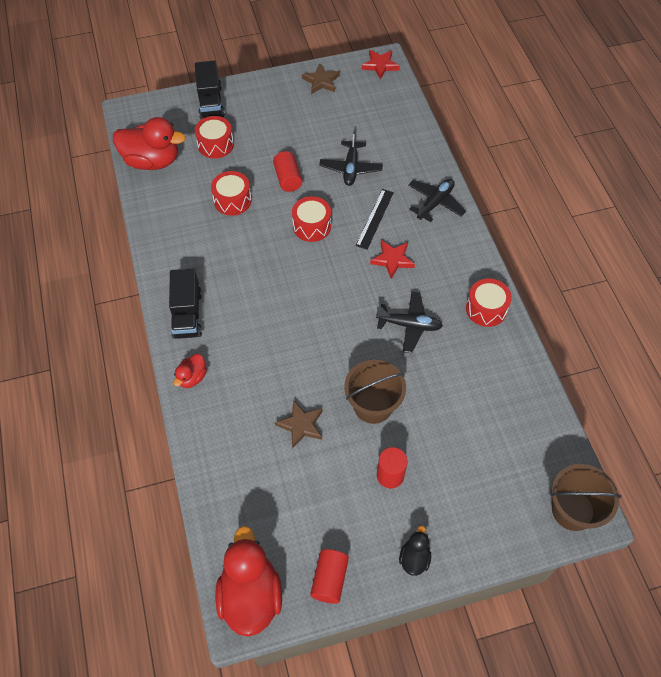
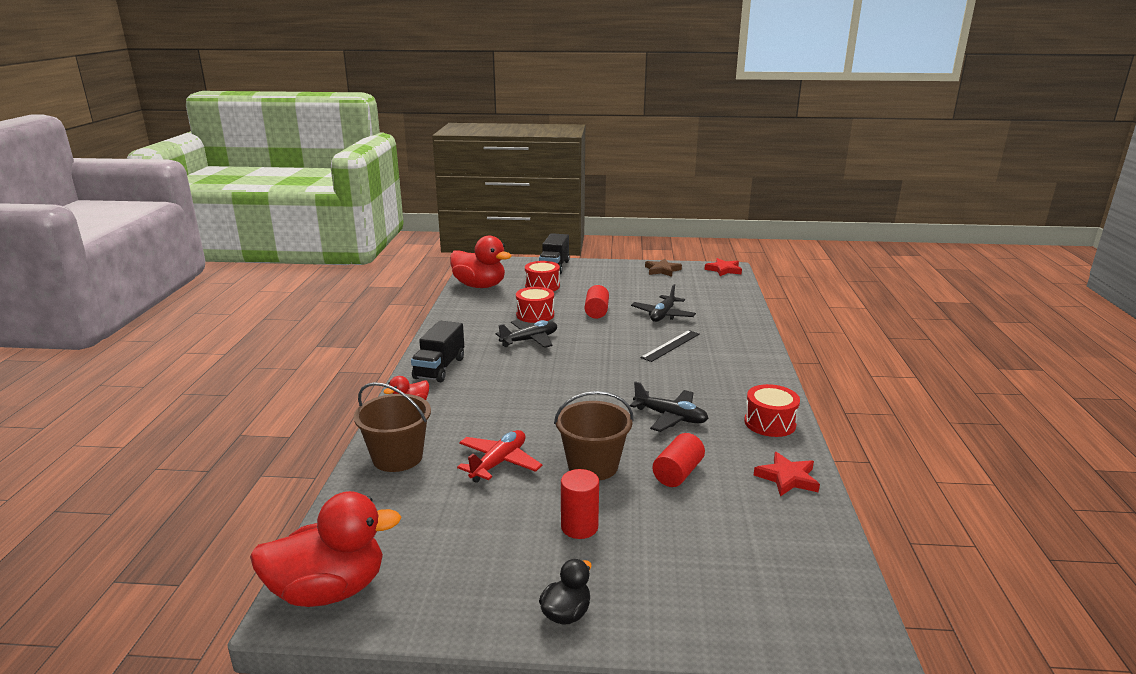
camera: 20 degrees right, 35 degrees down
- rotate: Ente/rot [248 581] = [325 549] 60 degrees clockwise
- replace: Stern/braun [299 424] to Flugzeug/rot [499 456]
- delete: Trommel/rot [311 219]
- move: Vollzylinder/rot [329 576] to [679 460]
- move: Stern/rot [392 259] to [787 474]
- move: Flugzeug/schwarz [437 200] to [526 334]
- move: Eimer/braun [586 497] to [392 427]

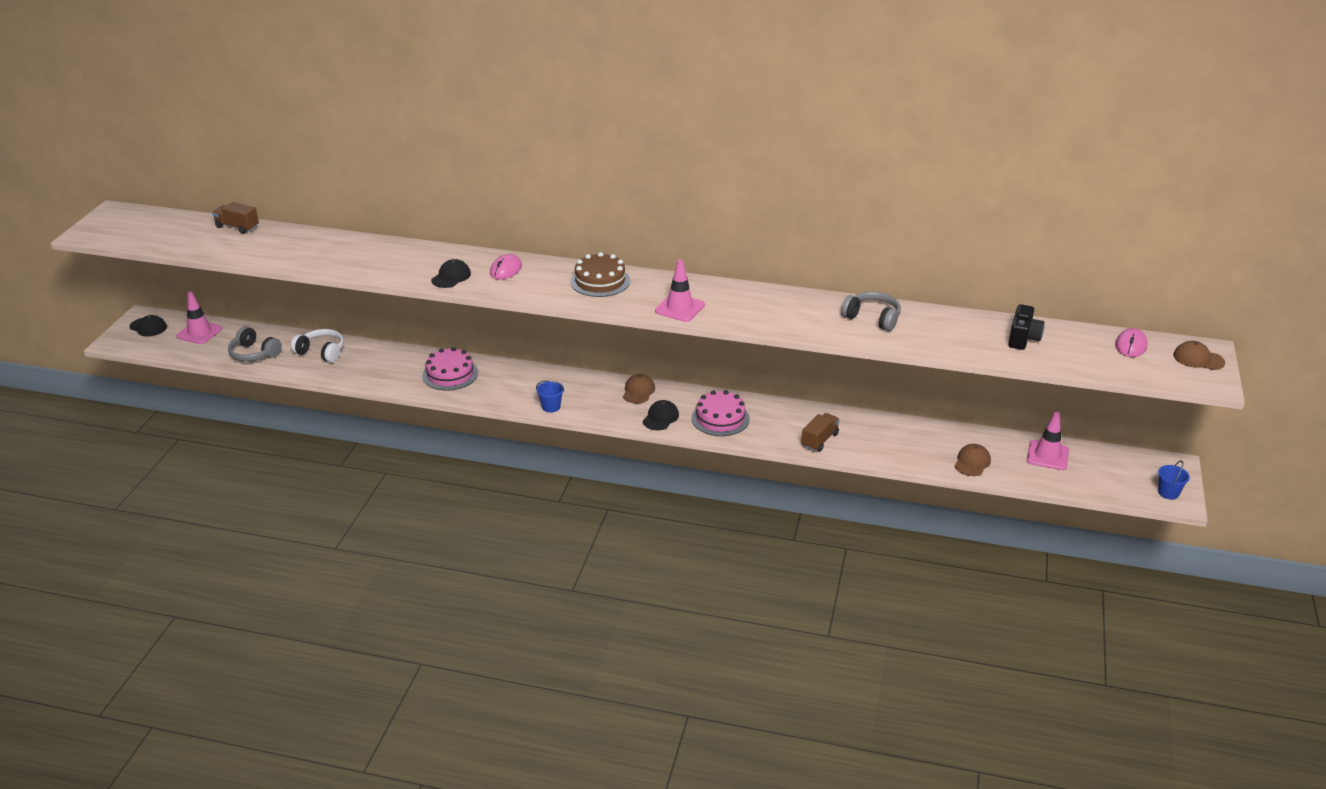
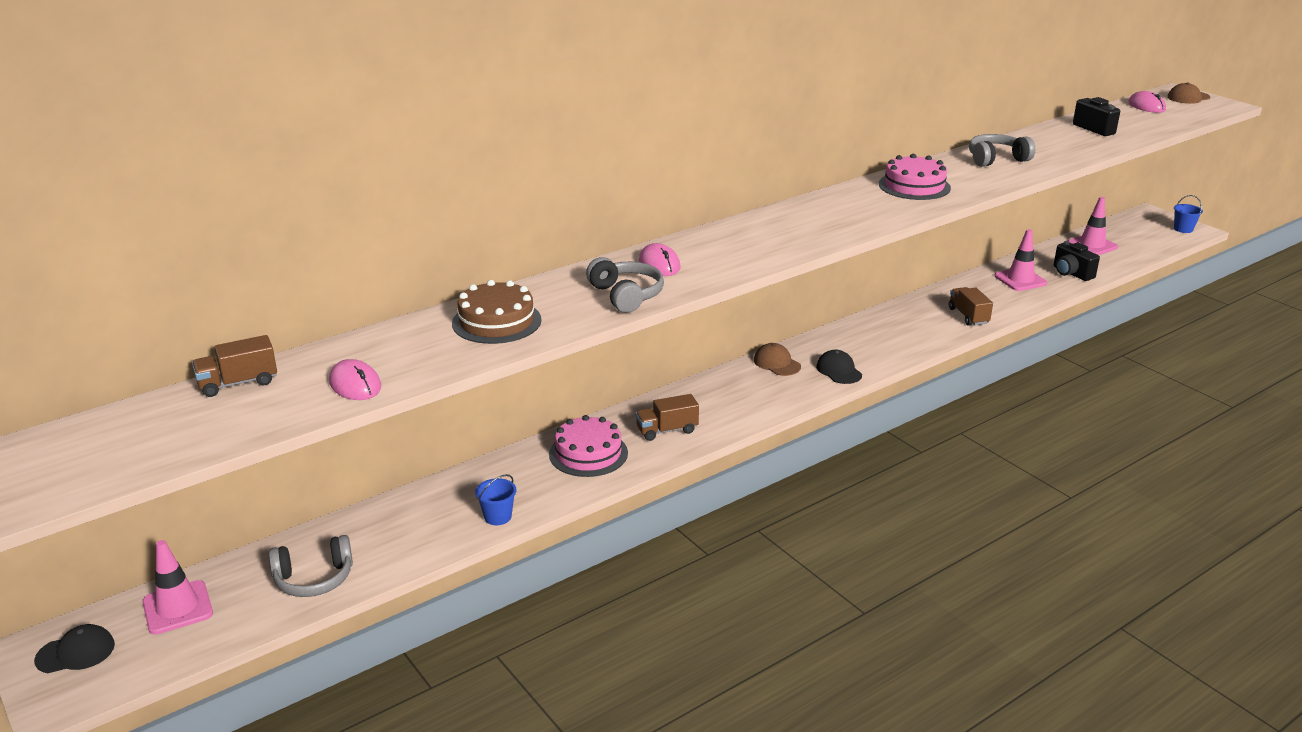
camera: 50 degrees left, 5 degrees down
- delete: Kopfhörer/weiß [317 346]
- replace: Kappe/schwarz [451 273] to Kopfhörer/grau [625 285]
- move: Eimer/blau [550 396] to [496 499]
- move: Kuchen/braun [600 274] to [497 312]
- move: Leitkegel/rosa [680 291] to [1020 260]
- move: Kuchen/rosa [720 413] to [915 177]
- replace: Kappe/braun [972 460] to Kamera/schwarz [1077 261]
- insert: Computermaus/rosa [355 379]
- insert: Lastwagen/braun [667 417]

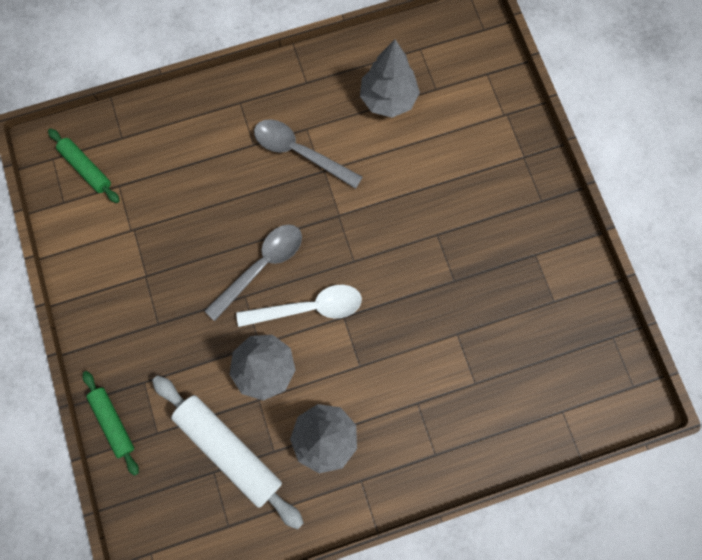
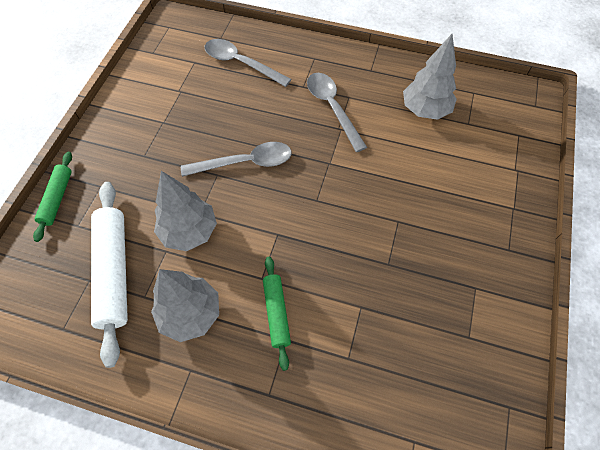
camera: 35 degrees right, 15 degrees down
- move: Nudelholz/grün [84 166] to [277 314]
- delete: Löffel/weiß [299 306]
- insert: Löffel/grau [248 63]

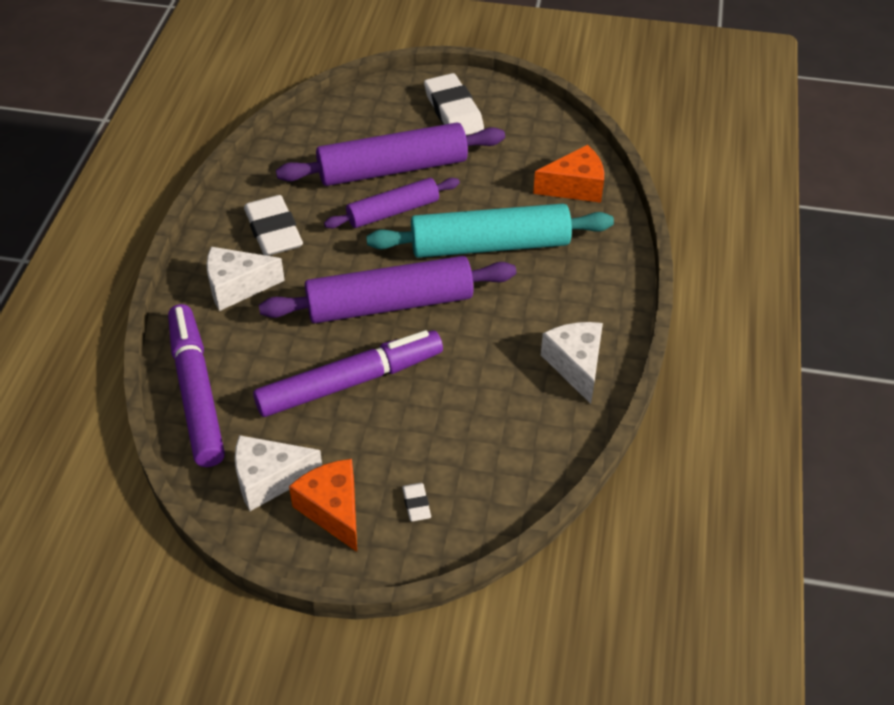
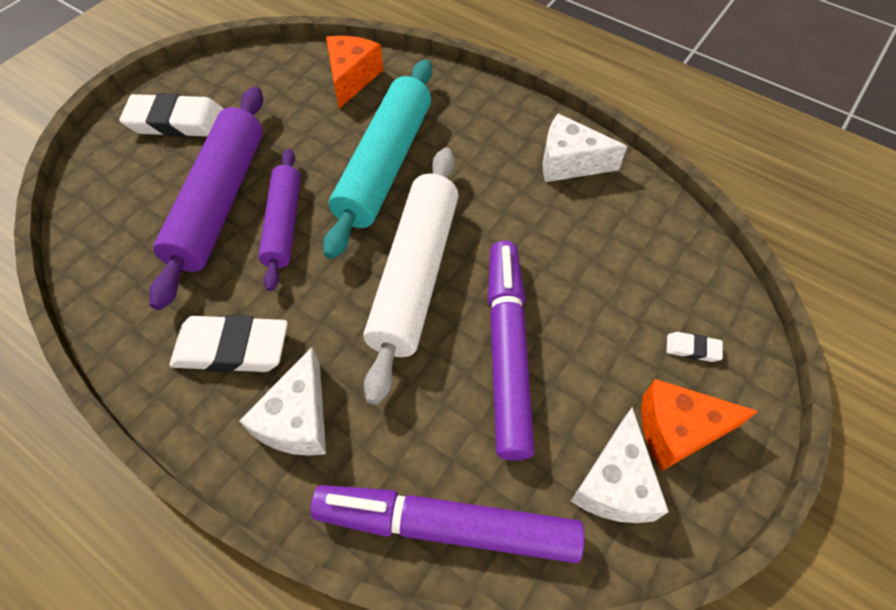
camera: 65 degrees left, 10 degrees up
- recolor: Nudelholz/lila [387 289] to Nudelholz/weiß [411 276]

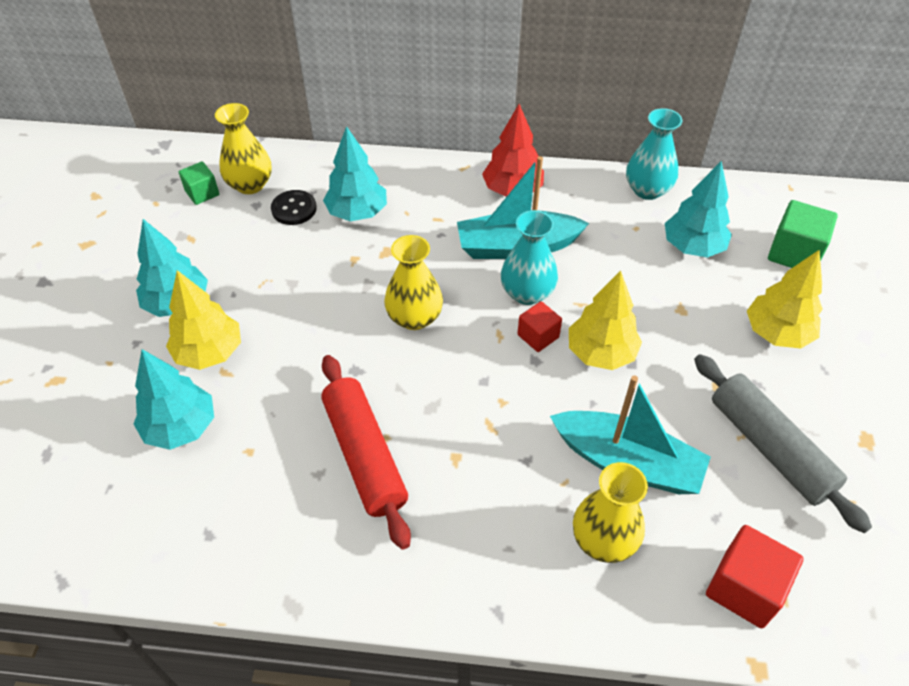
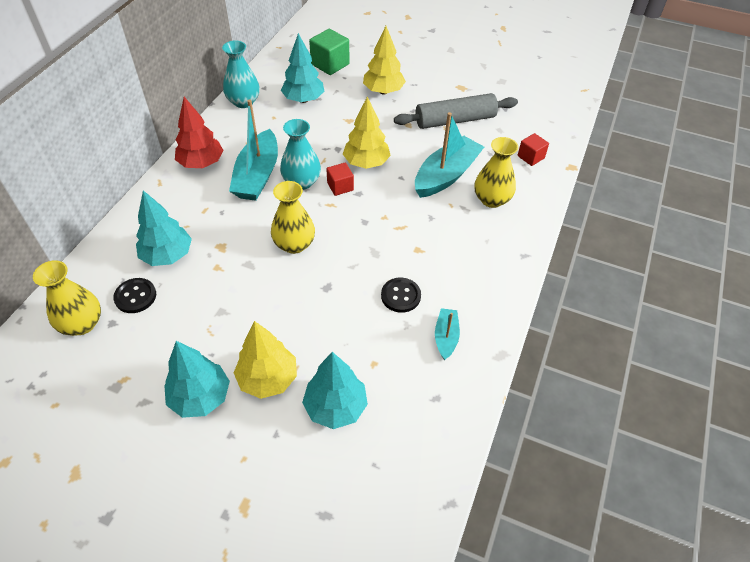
camera: 75 degrees left, 0 degrees up
- delete: Kubus/grün [199 183]
- replace: Nudelholz/rot [366 452] to Knopf/schwarz [401 295]
- resize: Kubus/rot [755 576] = [533 149] x0.62
- insert: Boot/türkis [447 334]

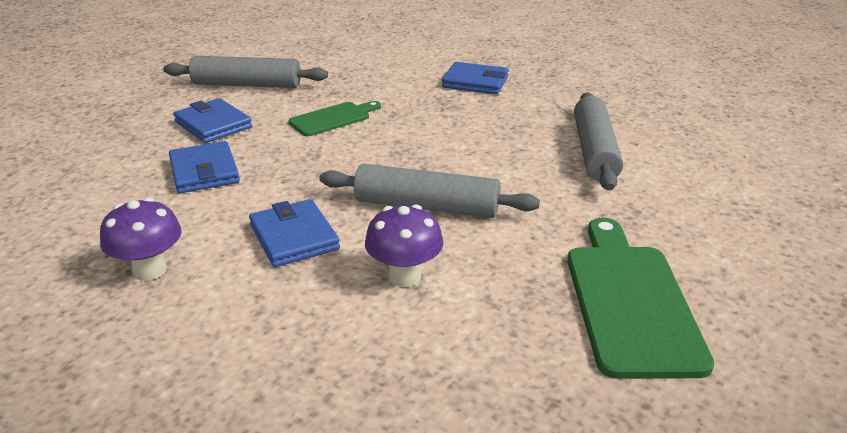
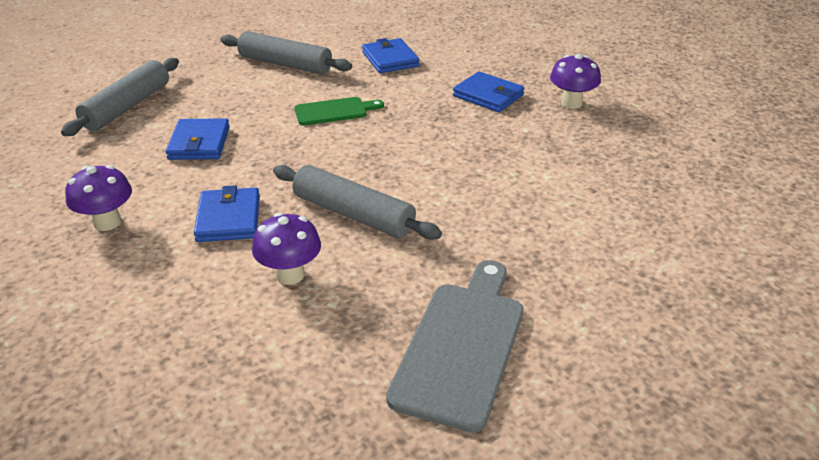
camera: 20 degrees right, 5 degrees up
- move: Geldbörse/blau [212 120] to [391 55]
- recolor: Schneidebrett/grün [640 298] to Schneidebrett/grau [454 346]
- move: Nudelholz/grau [598 141] to [120 97]
- insert: Pilz/lila [575 81]

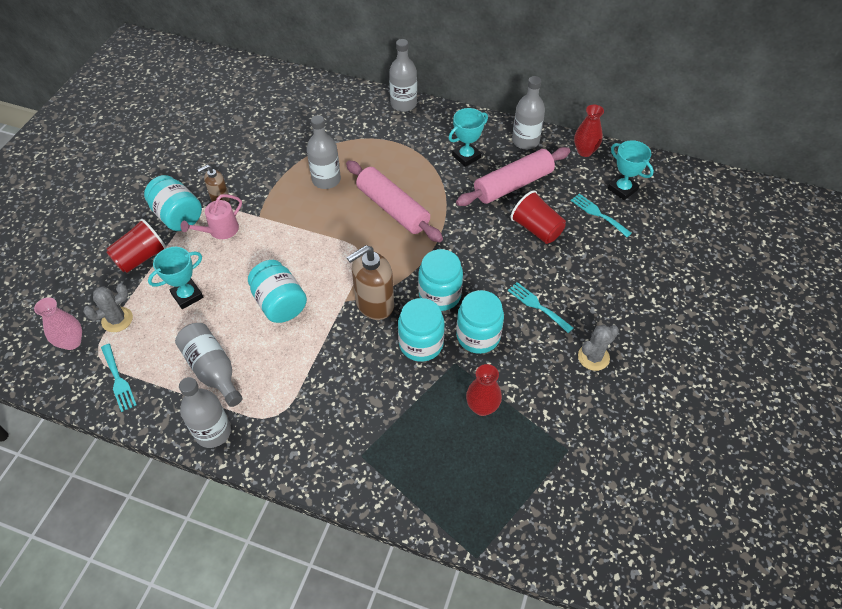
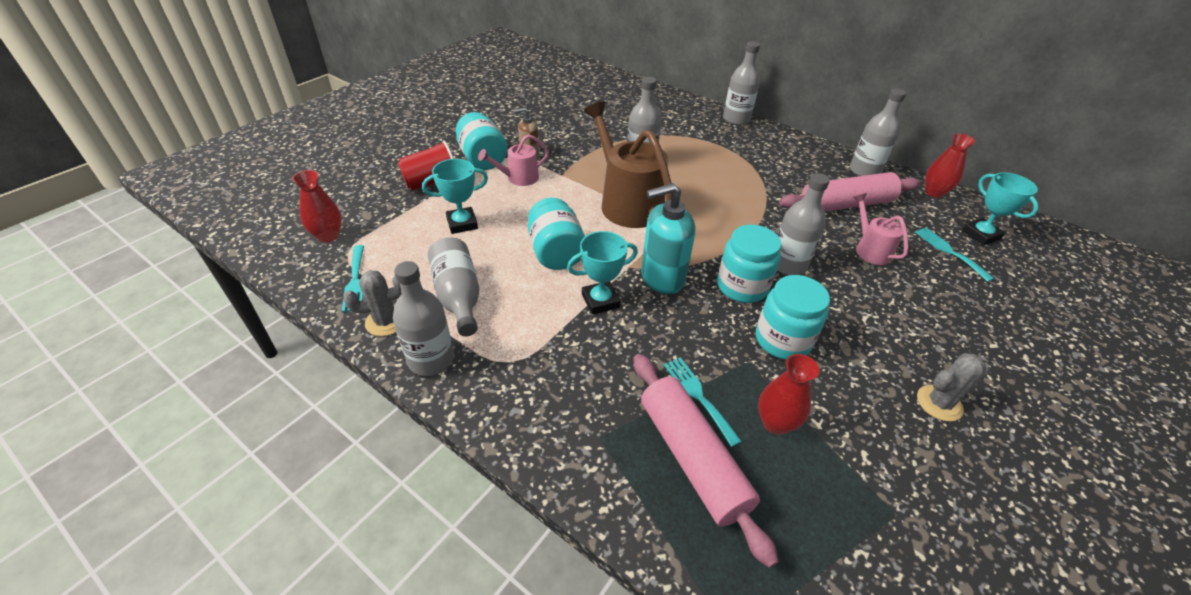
camera: 15 degrees right, 10 degrees down
- recolor: Vase/rosa [58 323] to Vase/rot [317 206]
- move: Kaktus/grau [108 308] to [372 303]
- move: Nudelholz/rosa [394 201] to [706 461]
- recolor: Seifenspender/braun [370 282] to Seifenspender/türkis [668 238]
- delete: Einmachglas/türkis [421 330]
- move: Pokal/türkis [468 137] to [602 272]
- move: Gabel/türkis [540 307] to [703 402]
- replace: Becher/rot [538 217] to Gießkanne/rosa [881 229]
- insert: Gießkanne/braun [628 164]
- insert: Flasche/grau [803 224]

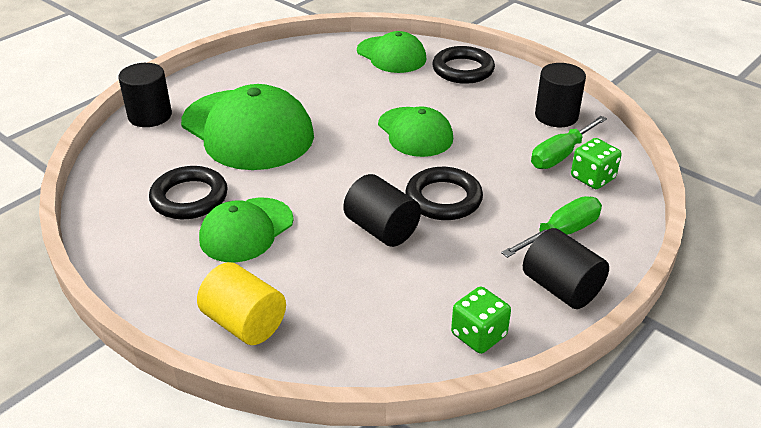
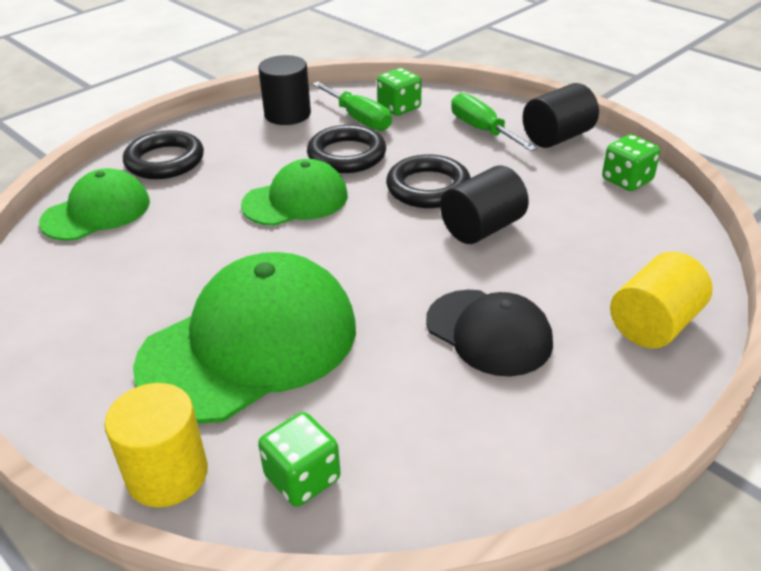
camera: 85 degrees left, 0 degrees up
- recolor: Vollzylinder/schwarz [145 95] to Vollzylinder/gelb [156 445]
- move: Ring/schwarz [188 192] to [346 149]
- recolor: Kappe/grün [246 230] to Kappe/schwarz [489 333]
- insert: Spielwürfel/grün [299 459]

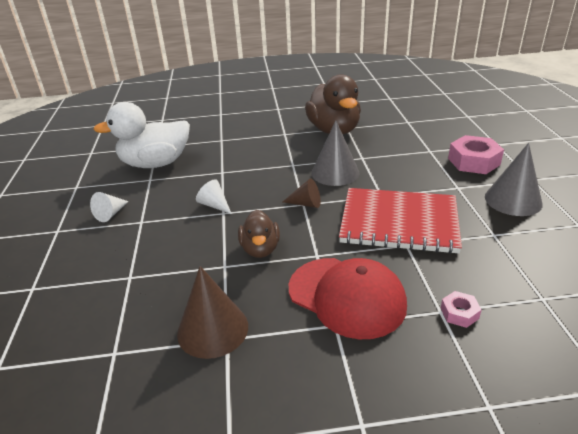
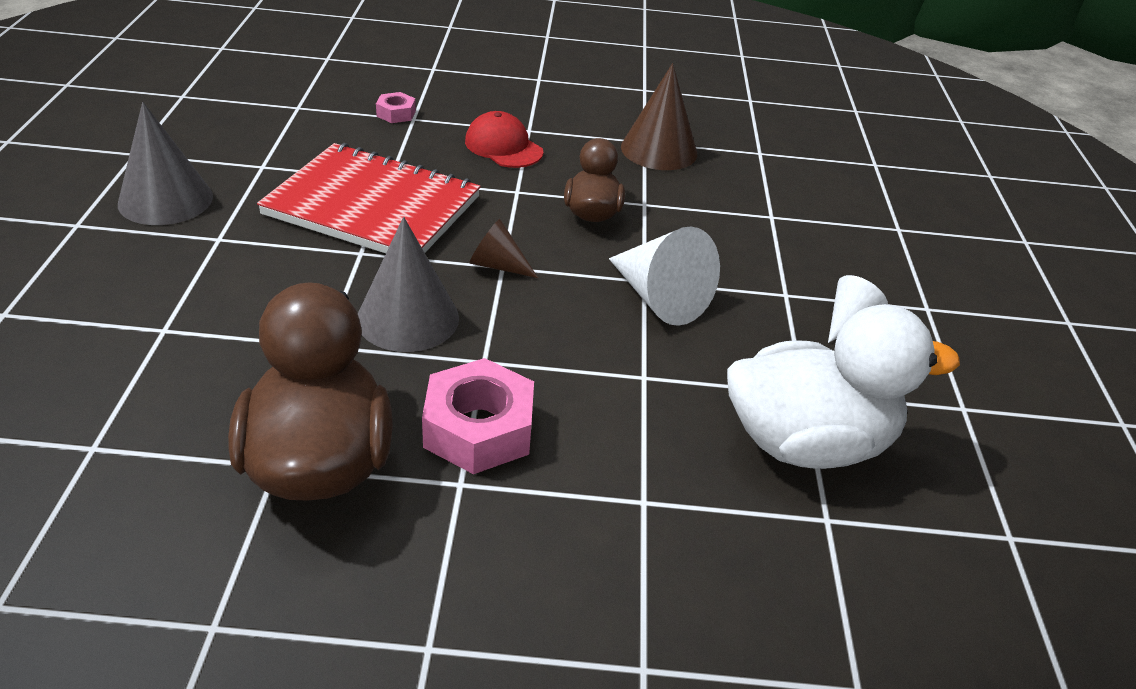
camera: 175 degrees left, 5 degrees up
- resize: Kegel/weiß [214 196] = [664 276] x1.75
- resize: Kappe/rot [348 298] = [504 139] x0.61
- move: Sechskantmutter/rosa [476 154] to [478 416]

